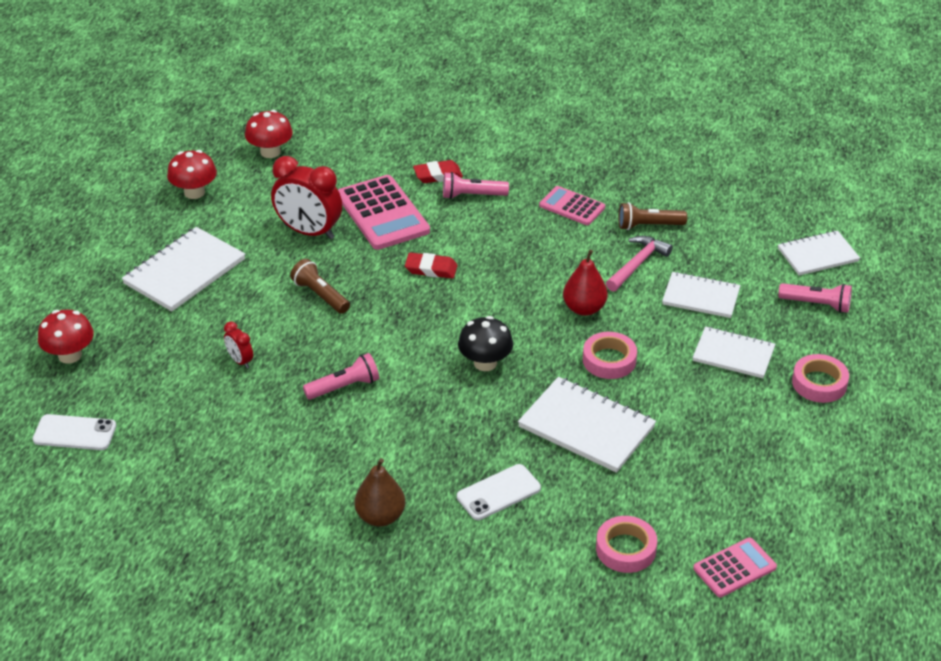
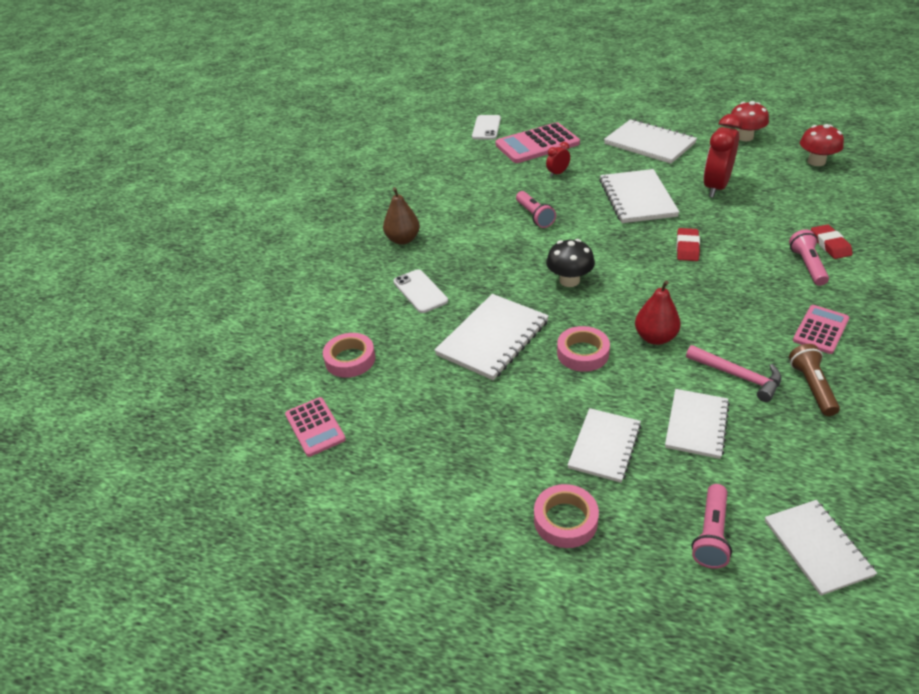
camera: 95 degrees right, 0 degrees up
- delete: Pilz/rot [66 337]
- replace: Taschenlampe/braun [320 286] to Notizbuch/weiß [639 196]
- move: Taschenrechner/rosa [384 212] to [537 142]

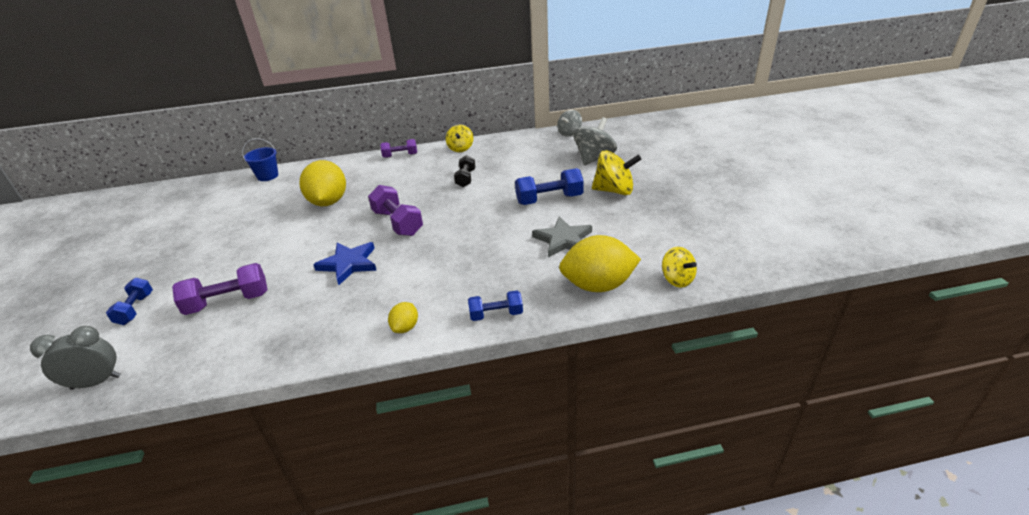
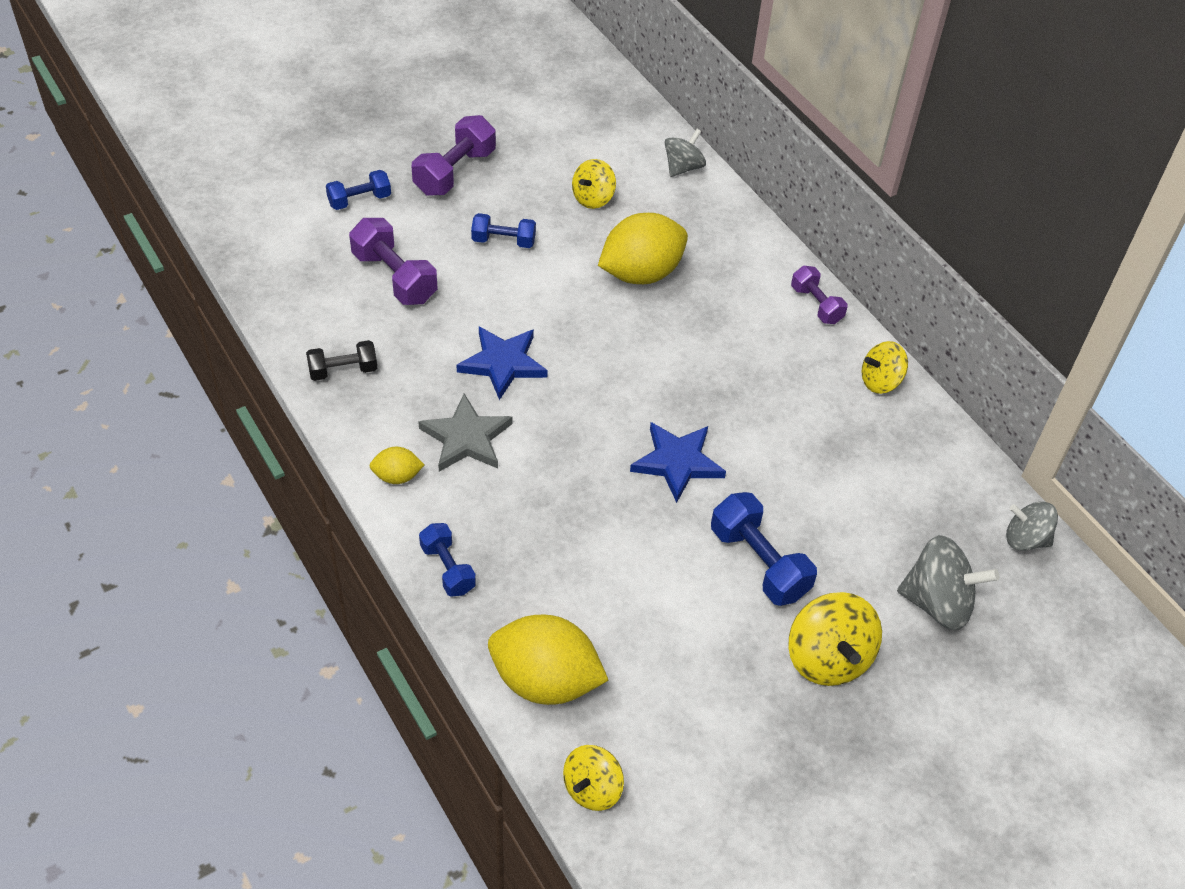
camera: 65 degrees right, 15 degrees up
- delete: Wecker/grau [75 358]
- replace: Eimer/blau [260 159] to Kreisel/grau [685 153]
- move: Hantel/lila [395 210] to [454 155]
- move: Hantel/schwarz [464 171] to [342 360]
- move: Stern/grau [562 236] to [465 433]
- rotate: Zitrone/gelb [600 263] = [548 660] 45 degrees counterclockwise
- insert: Hantel/blau [503 230]
- insert: Kreisel/gelb [594 184]
- insert: Stern/blau [678 462]

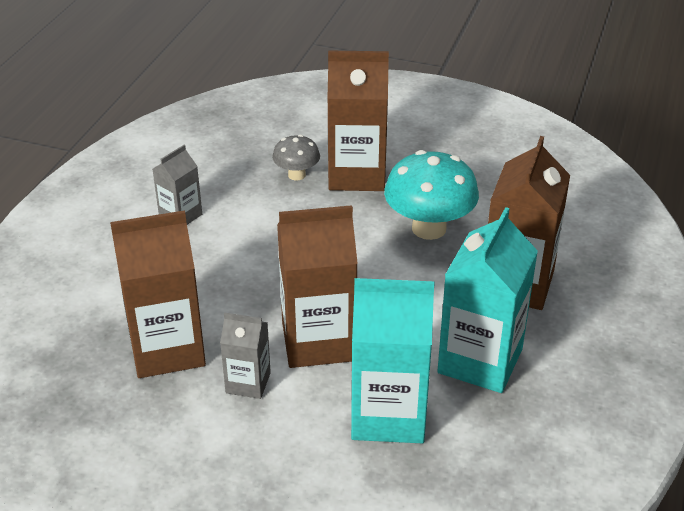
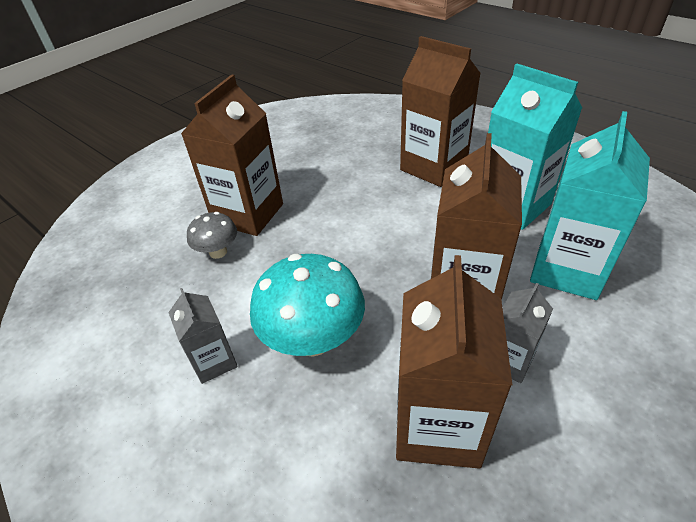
camera: 65 degrees left, 5 degrees up
- move: Pilz/türkis [431 195] to [307 305]

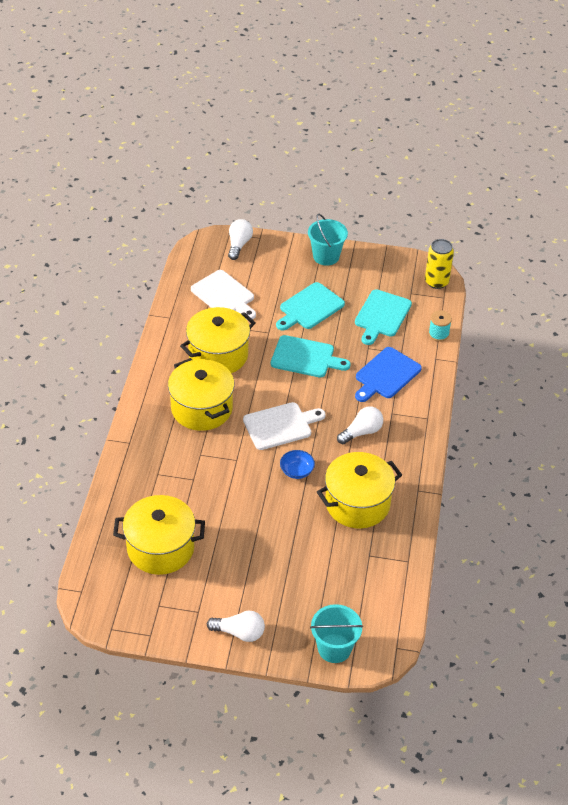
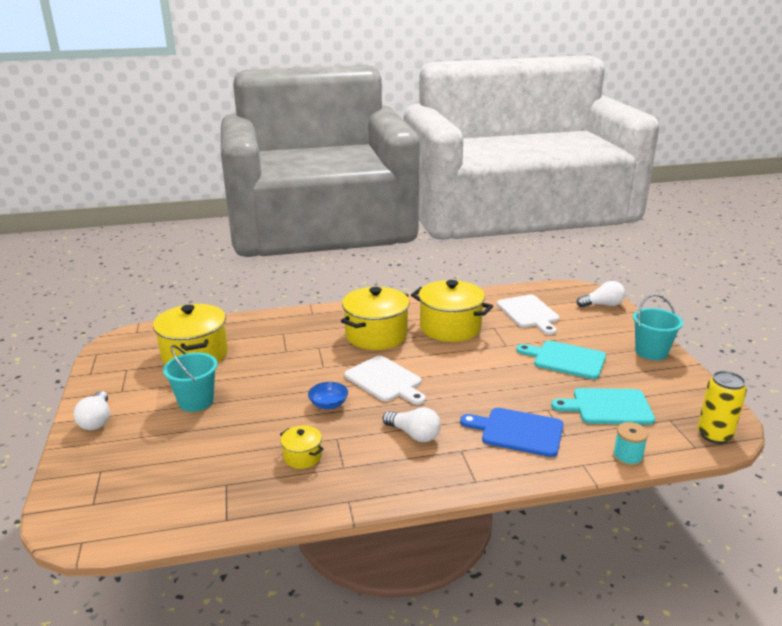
camera: 70 degrees right, 20 degrees down
- rotate: Schneidebrett/weiß [223 294] = [528 315] 45 degrees counterclockwise
- delete: Schneidebrett/türkis [310 356]
- move: Eimer/türkis [336 633] to [190 378]
- resize: Kochtopf/gelb [359 490] = [302 447] x0.47

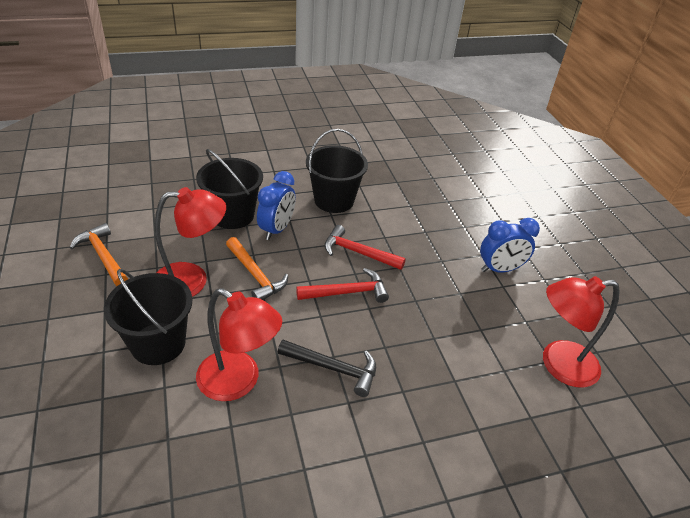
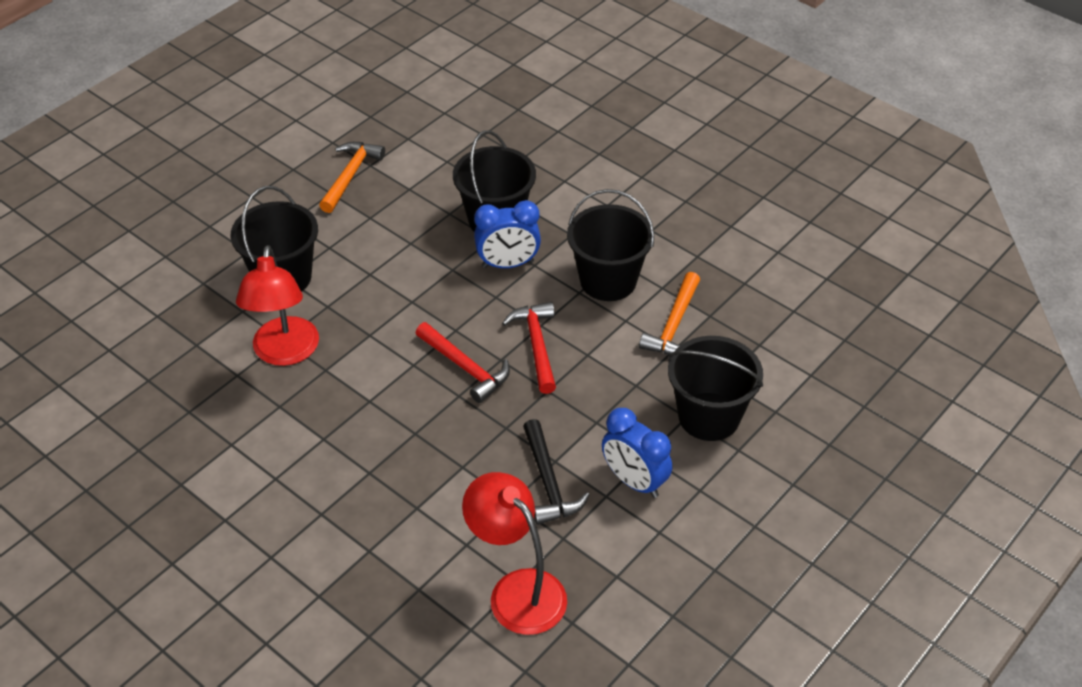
camera: 60 degrees right, 5 degrees up
- delete: Lampe/rot [190 242]
- move: Hammer/orange [257 268] to [669 313]
- move: Hammer/schwarz [327 368] to [556 472]
- insert: Eimer/schwarz [715 388]

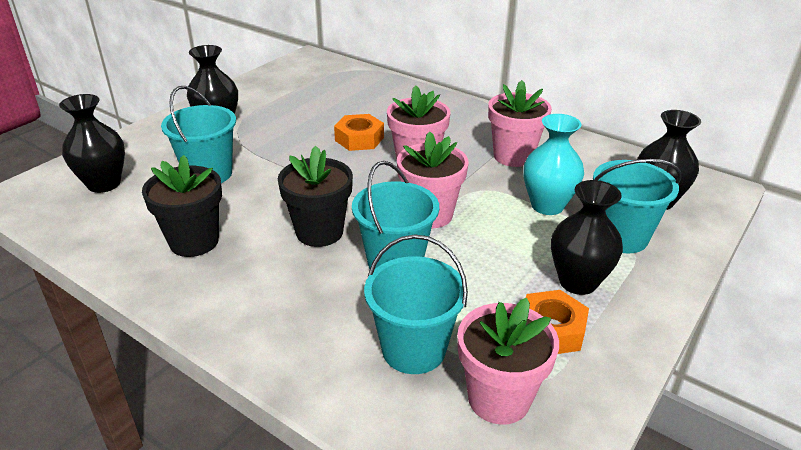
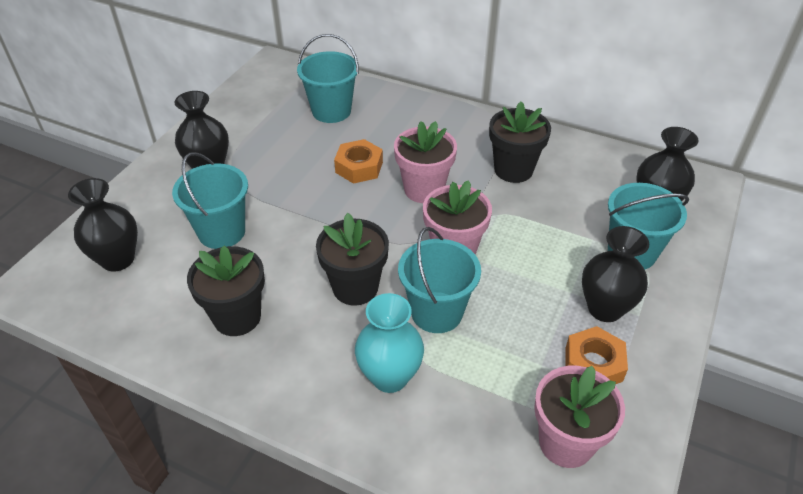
camera: 10 degrees left, 10 degrees up
- move: Eimer/türkis [416 304] to [328 78]
- recolor: Blumentopf/rosa [520 123] to Blumentopf/schwarz [520 142]
- move: Vase/türkis [553 164] to [389 343]

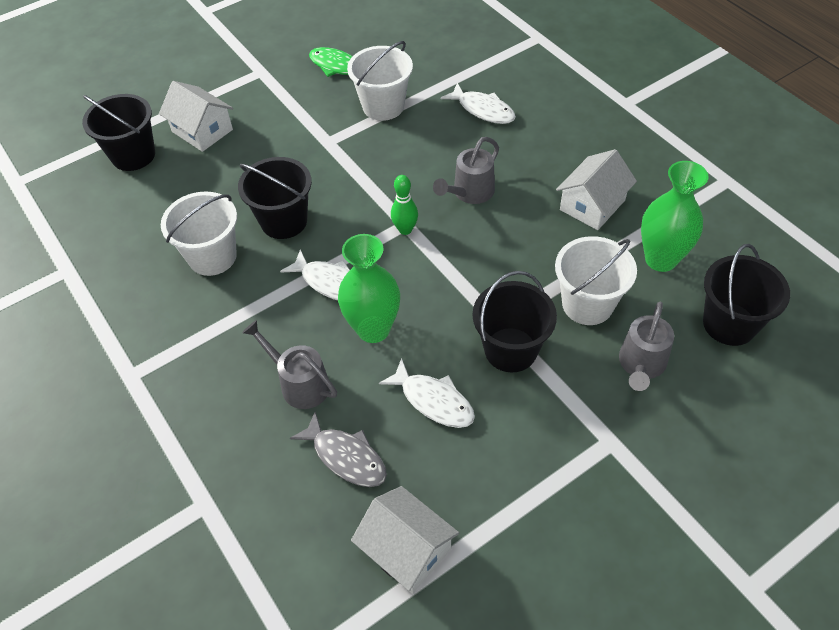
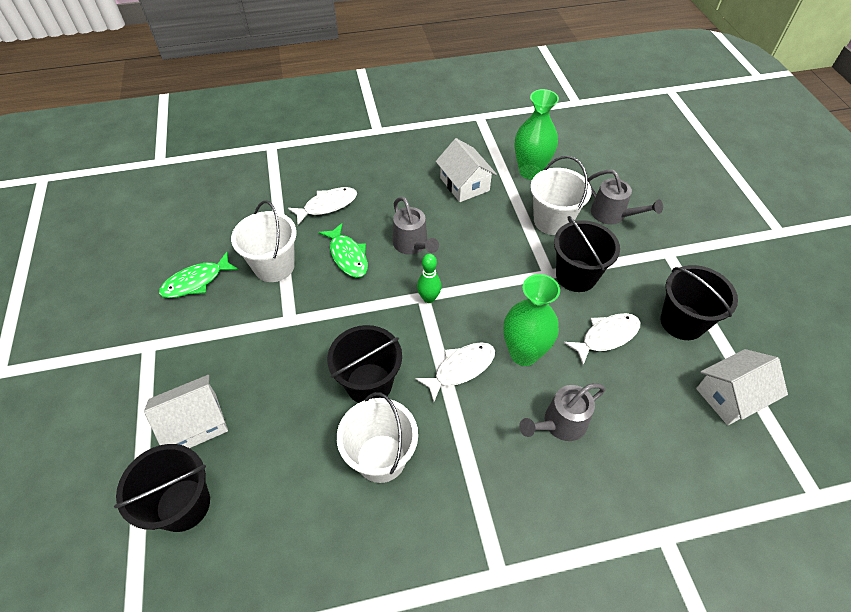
camera: 70 degrees left, 0 degrees up
- delete: Fisch/grau [338 449]
- move: Eimer/schwarz [746 295] to [699 302]
- insert: Fisch/grün [343 250]

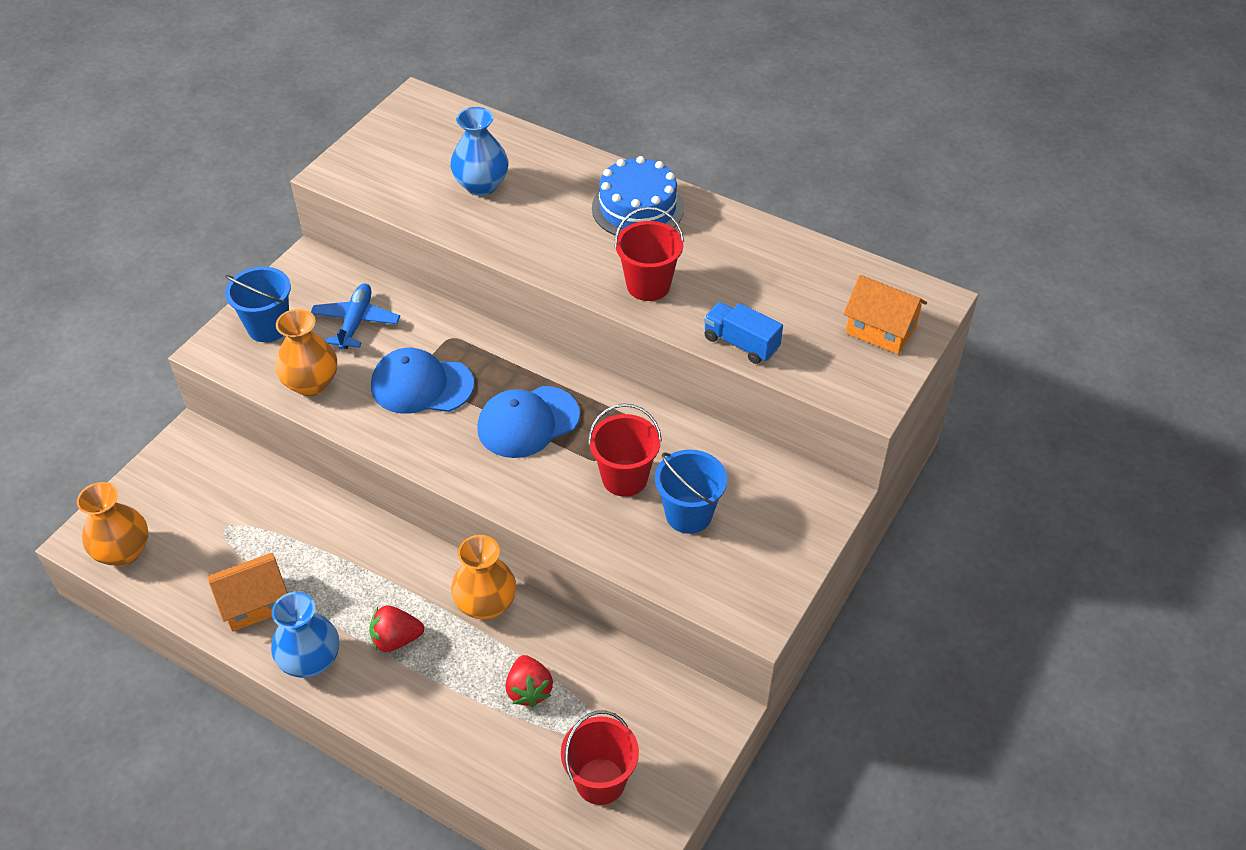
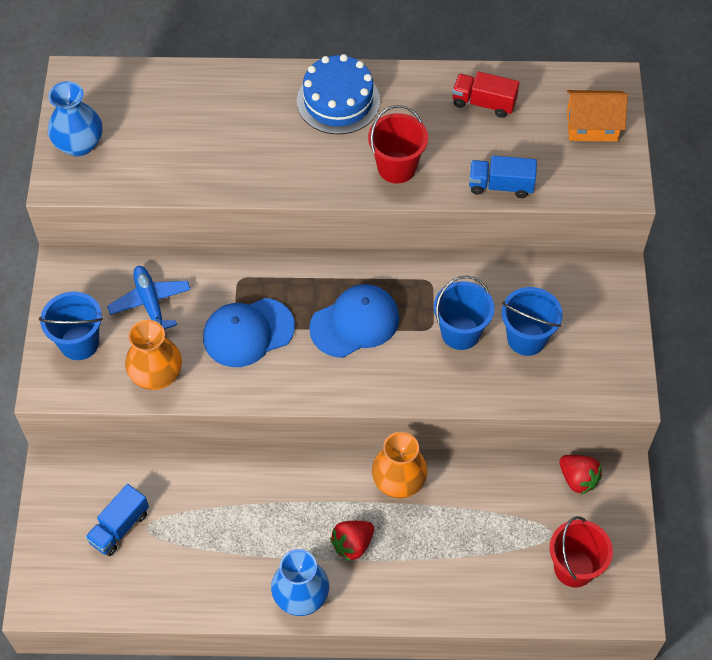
camera: 30 degrees left, 10 degrees up
- delete: Vase/orange [112 524]
- delete: Haus/orange [248 592]
- move: Vase/blau [479 151] to [75 119]
- rotate: Kappe/blau [528 422] = [354 321] 150 degrees counterclockwise
- move: Erdbeere/rot [529 681] to [580 475]
- recolor: Eimer/rot [625 450] to Eimer/blau [464 312]
- insert: Lastwagen/blau [117 520]
- insert: Lastwagen/rot [486 95]

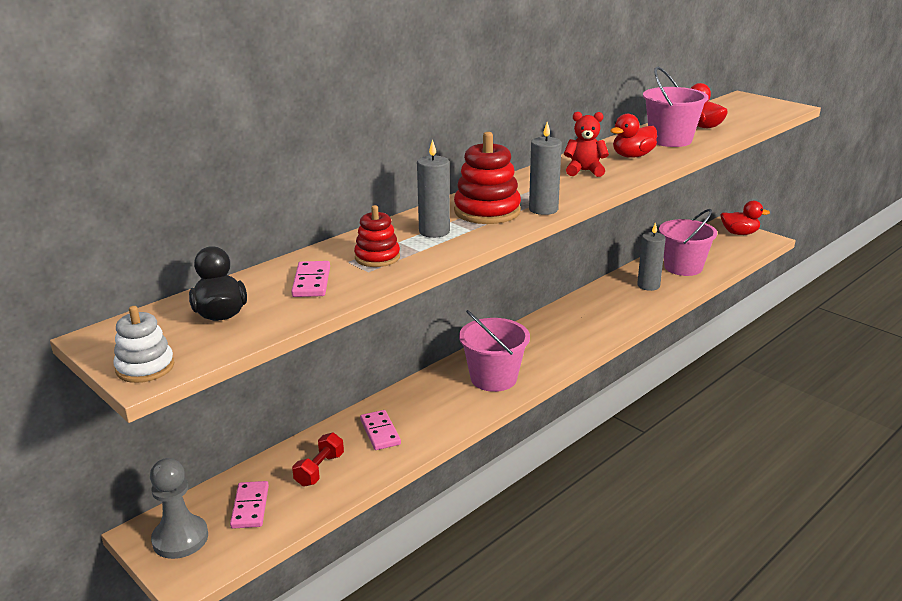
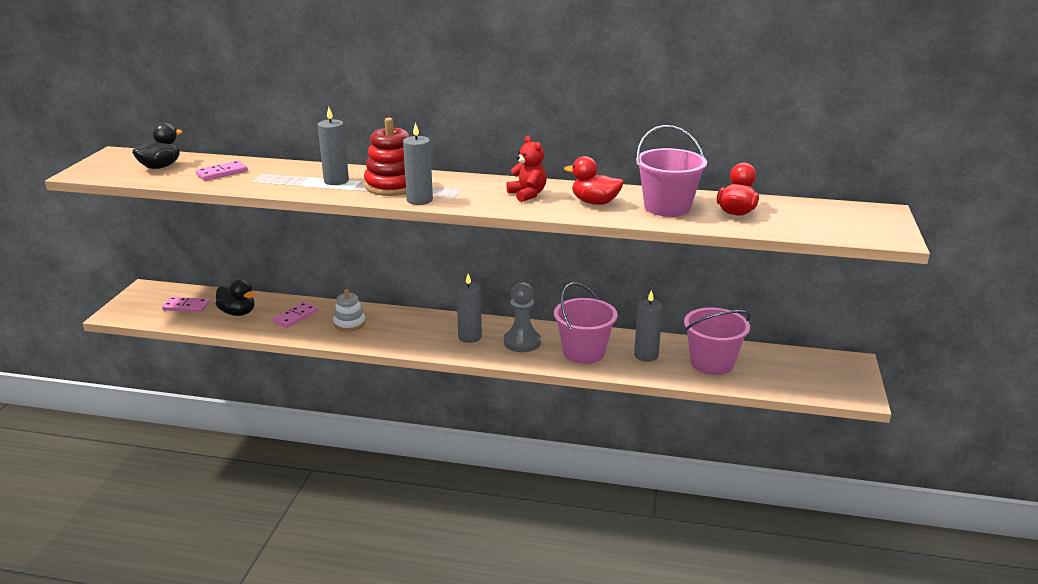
camera: 55 degrees right, 0 degrees up
- move: Stapelspielzeug/weiß [143 344] to [349 310]
- move: Bauer/grau [179 508] to [522 317]
- rotate: Dominostein/rosa [249 505] = [186 304] 45 degrees clockwise
- replace: Hantel/rot [318 459] to Ente/schwarz [235 297]
- delete: Stapelspielzeug/rot [377 236]
- move: Eimer/rosa [494 351] to [586 323]
- delete: Ente/rot [745 218]
- insert: Kerze/grau [469 308]

